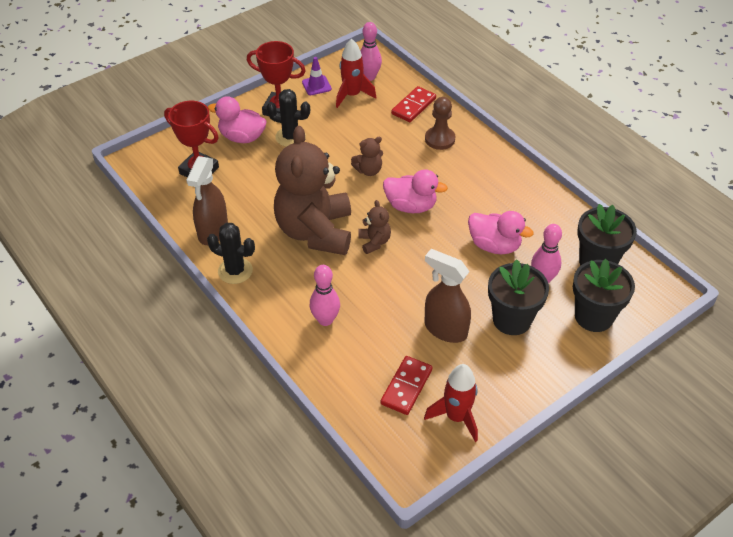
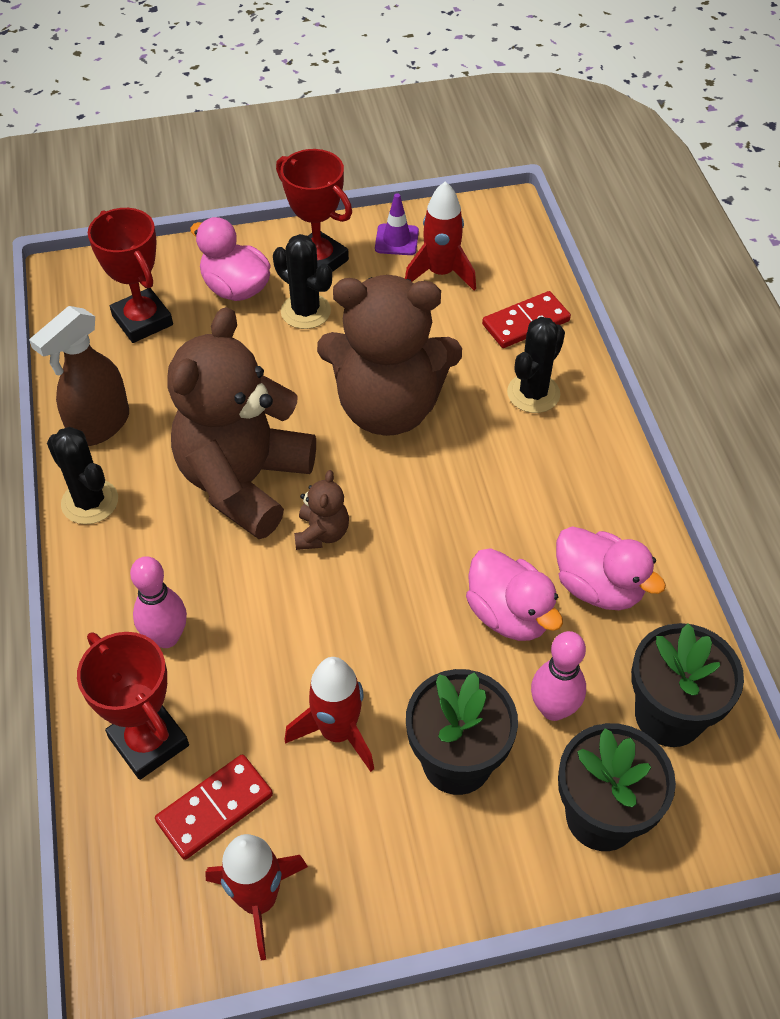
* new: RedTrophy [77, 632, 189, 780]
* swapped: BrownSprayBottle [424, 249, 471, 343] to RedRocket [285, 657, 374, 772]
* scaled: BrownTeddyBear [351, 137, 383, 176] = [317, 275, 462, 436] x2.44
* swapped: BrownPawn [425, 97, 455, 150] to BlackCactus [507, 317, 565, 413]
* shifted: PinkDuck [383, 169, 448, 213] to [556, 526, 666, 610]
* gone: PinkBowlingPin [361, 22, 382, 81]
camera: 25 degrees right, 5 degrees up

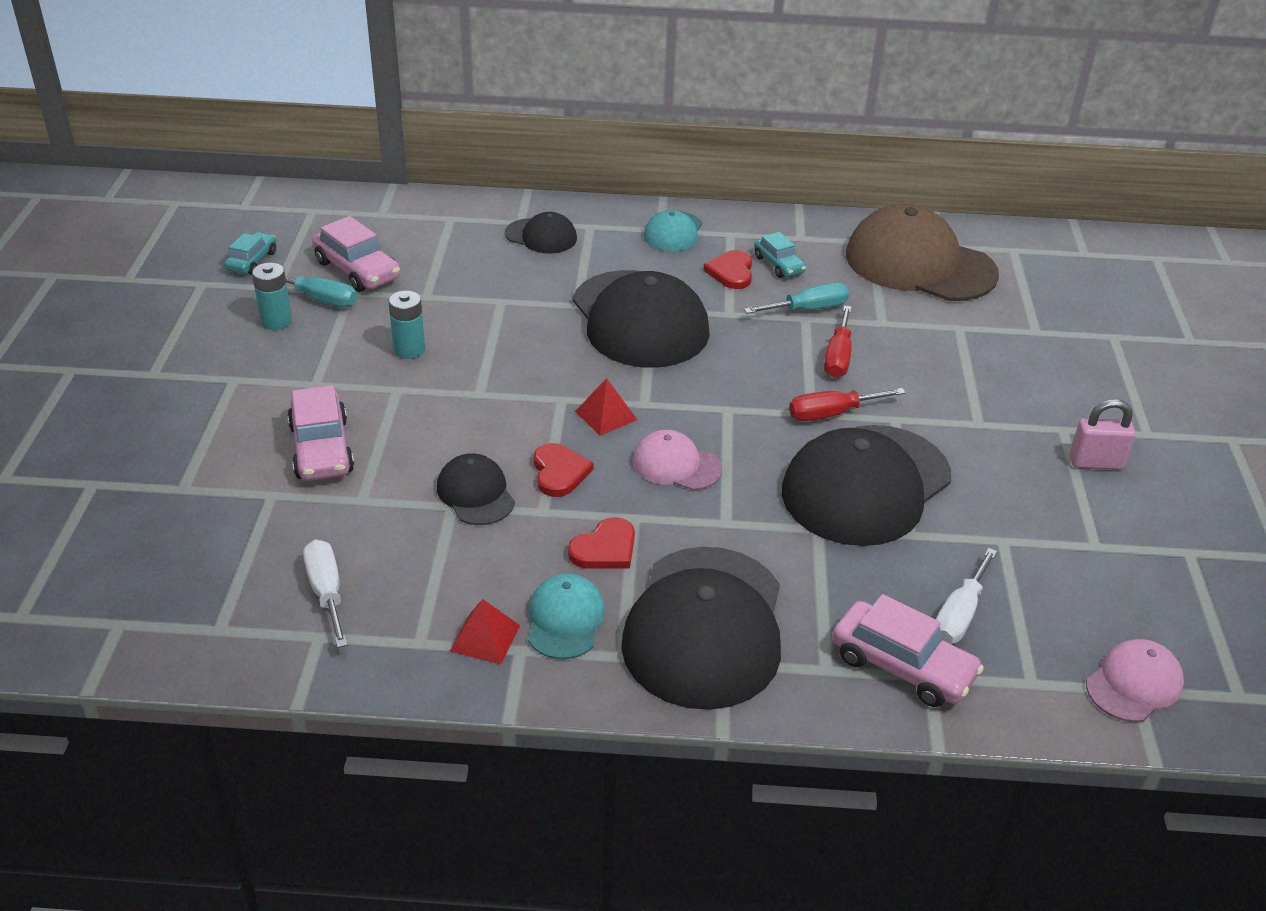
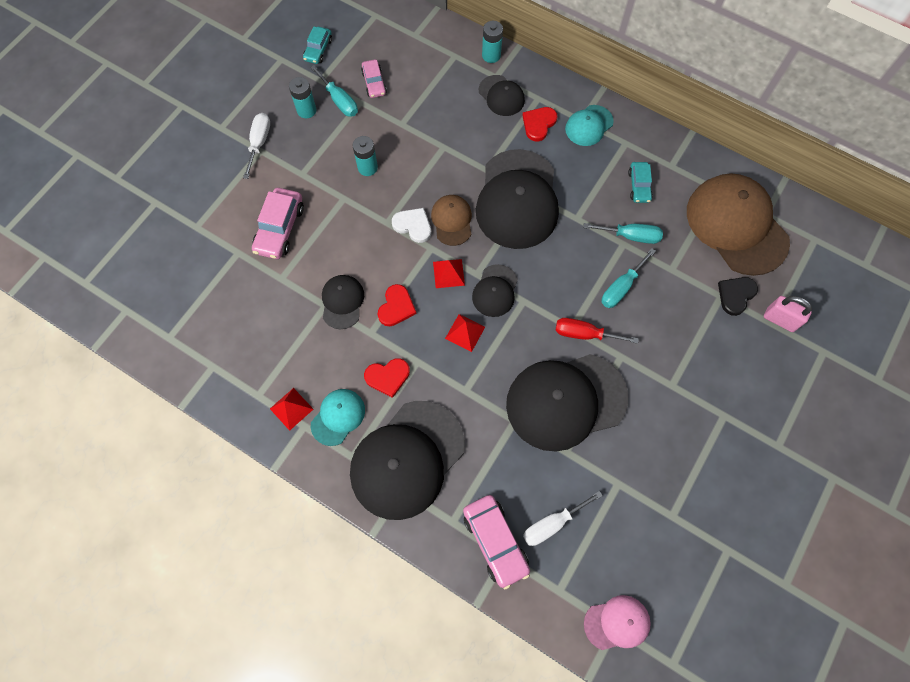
* shifted: WhiteScrewdriver [303, 539, 347, 648] to [243, 113, 270, 179]
* rotated: TurquoiseCar [224, 232, 276, 274] = [303, 26, 332, 64] 150 degrees clockwise
* scaled: PinkCar [312, 216, 401, 292] = [361, 59, 387, 98] x0.62
* new: WhiteHeart [392, 208, 431, 243]
* new: BrownCap [431, 195, 472, 246]
* swapped: PinkCap [633, 430, 722, 490] to RedPyramid [445, 314, 485, 352]
* new: BlackCap [472, 264, 518, 317]
* new: TurquoiseBattery [482, 21, 503, 63]
* shifted: RedHeart [703, 250, 752, 289] to [522, 107, 557, 141]
* repainted: RedScrewdriver [824, 305, 852, 378] to TurquoiseScrewdriver [601, 248, 656, 308]
* new: BlackHeart [718, 277, 758, 316]
* shifted: PinkPadlock [1070, 399, 1136, 470] to [764, 296, 812, 332]
camera: 30 degrees right, 30 degrees up

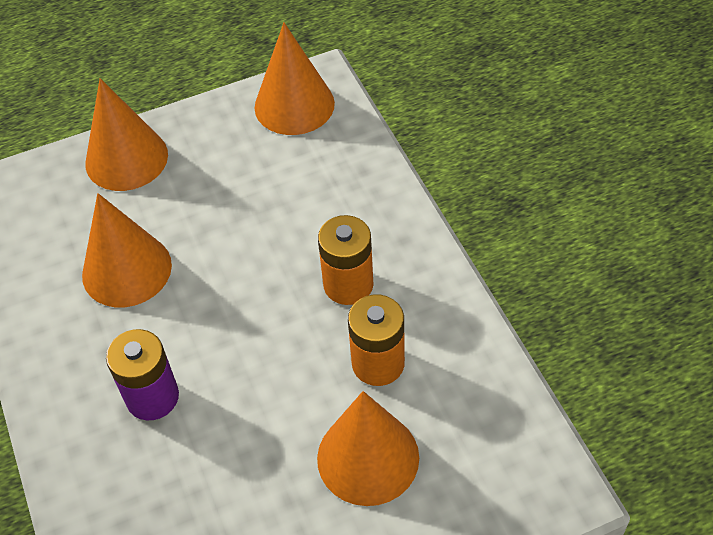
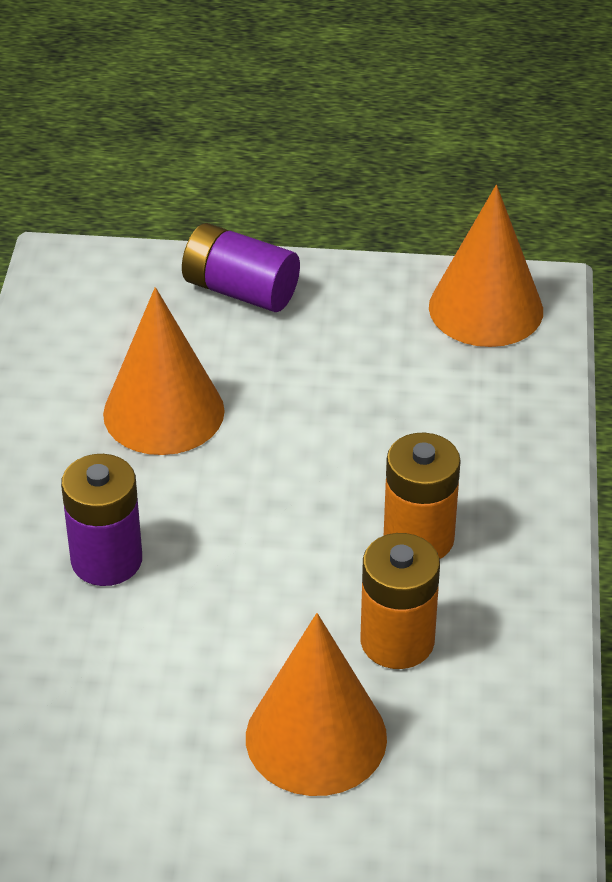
* swapped: OrangeCone [85, 78, 168, 191] to PurpleBattery [182, 223, 300, 312]
camera: 25 degrees right, 10 degrees down

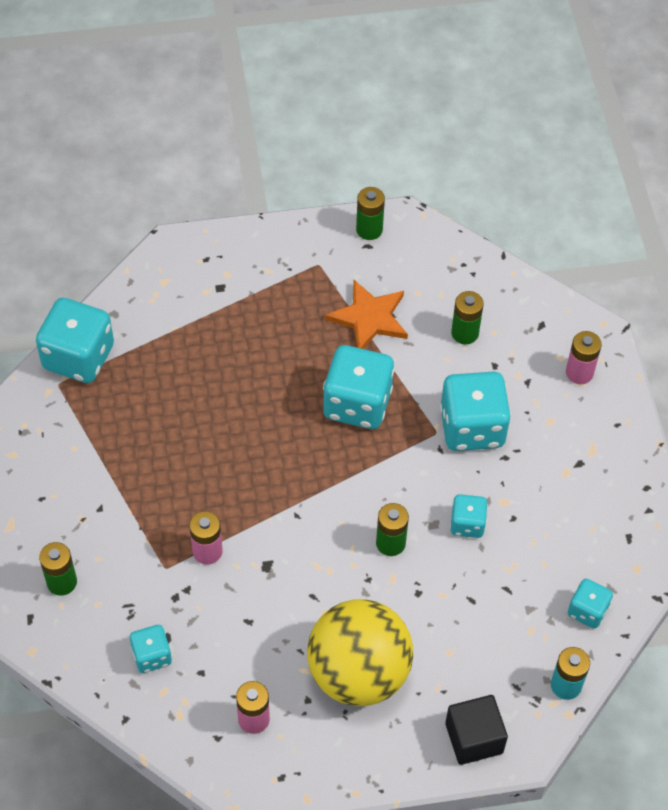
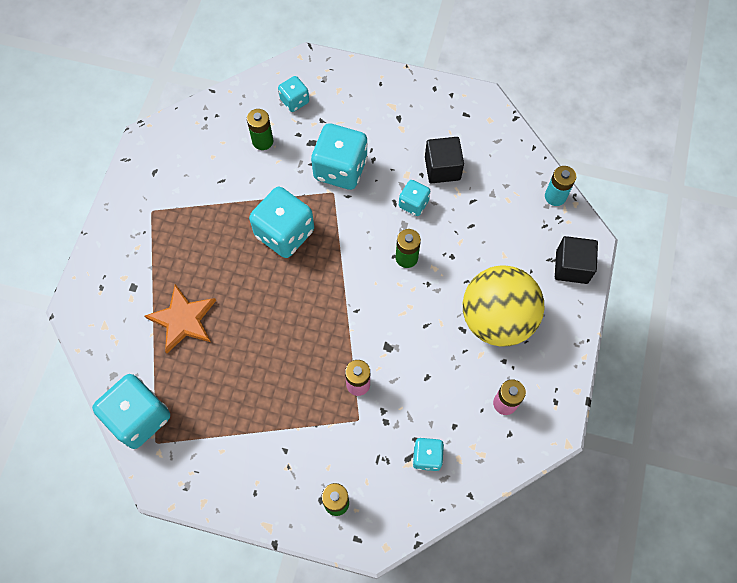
* shifted: OrangeStar [325, 280, 408, 349] to [145, 284, 216, 353]
* shifted: TurquoiseDice [568, 579, 613, 629] to [278, 76, 309, 112]
* new: BlackCube [425, 137, 464, 183]
* gone: GreenBattery [356, 187, 385, 240]
* gone: PinkBattery [566, 331, 602, 384]
camera: 65 degrees left, 10 degrees up

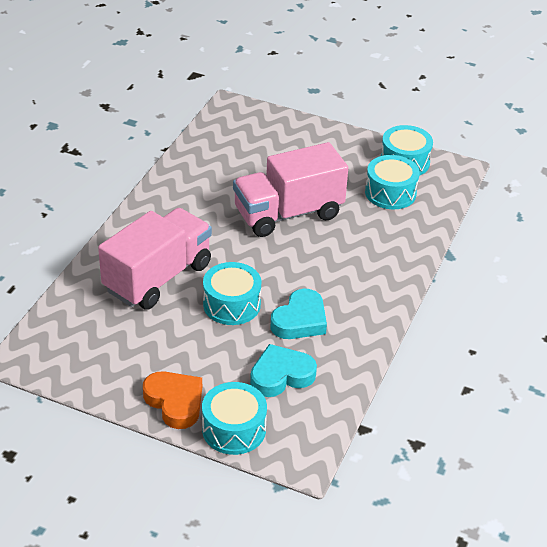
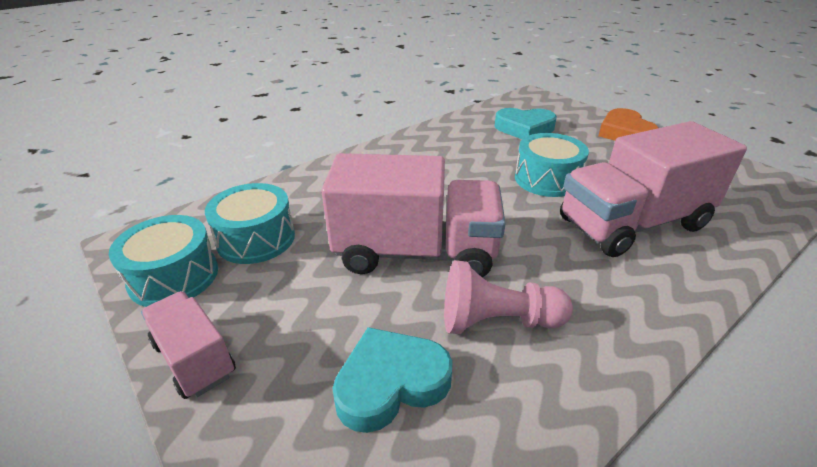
* new: PinkTruck [141, 291, 236, 399]
* shifted: TurquoiseHeart [271, 289, 327, 339] to [332, 327, 453, 433]
* new: PinkPawn [444, 260, 573, 334]
* gone: TurquoiseDrum [202, 382, 267, 455]
camera: 150 degrees left, 5 degrees down

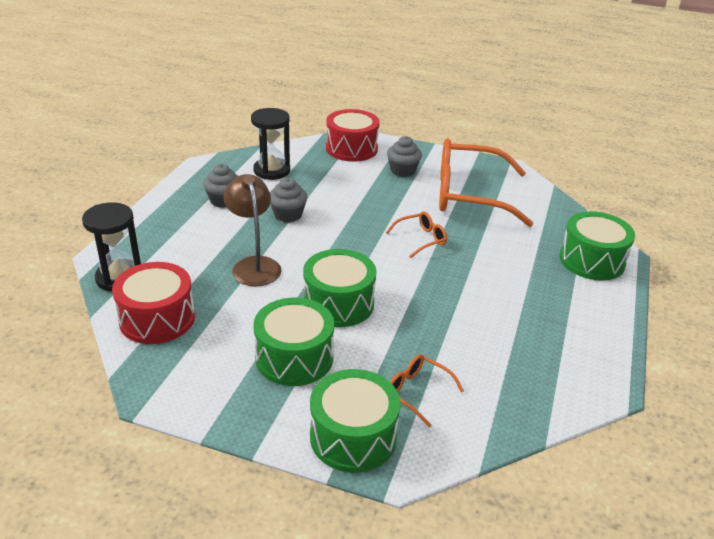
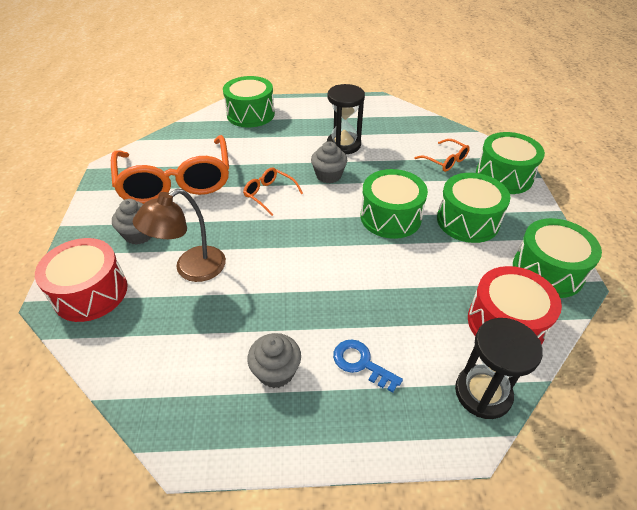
* shifted: BrownLamp [223, 174, 282, 286] to [133, 189, 226, 282]
* shifted: GreyCupcake [270, 177, 308, 222] to [311, 141, 347, 183]
* shifted: BlackHourglass [251, 108, 290, 180] to [327, 84, 365, 154]
* new: BlueKey [333, 339, 403, 393]
* rotated: OrangeGlasses [390, 354, 464, 428] = [414, 139, 470, 172] 60 degrees counterclockwise
* new: GreenDrum [513, 218, 602, 298]
camera: 110 degrees left, 10 degrees up

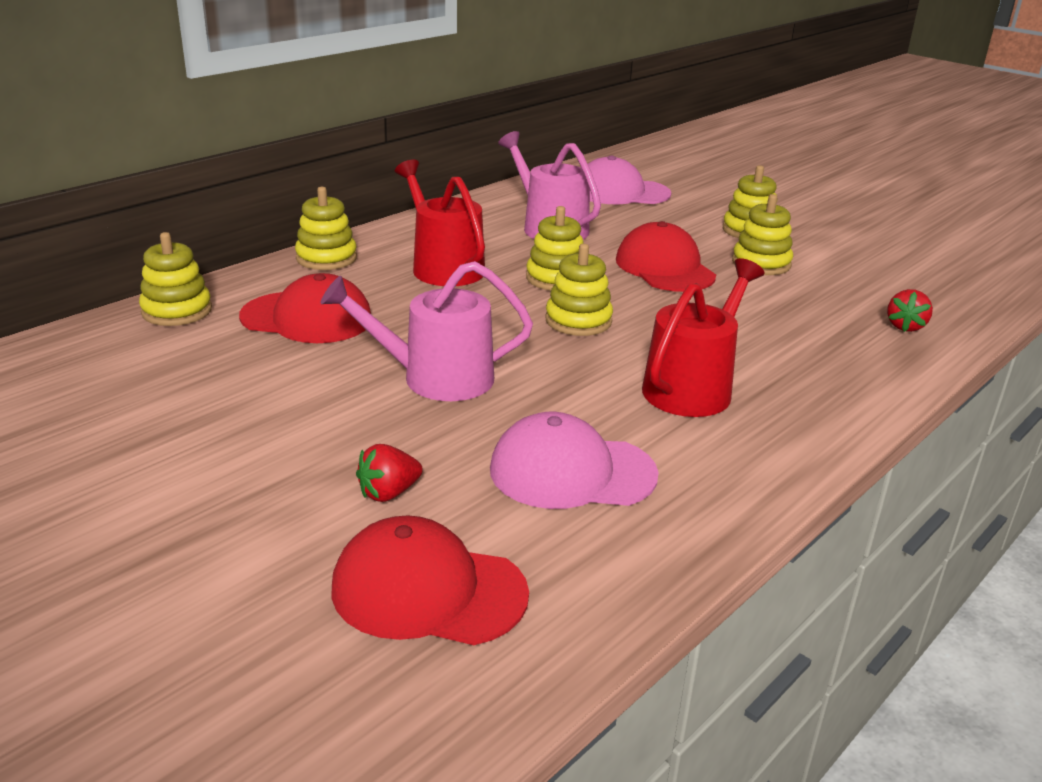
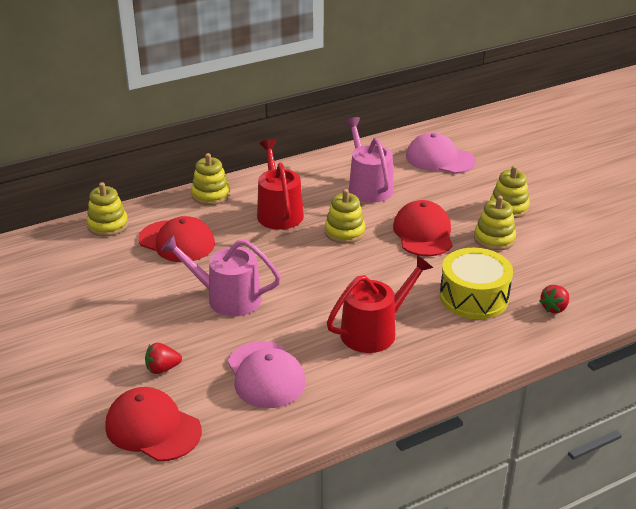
* rotated: PinkCap [490, 412, 659, 509] = [228, 341, 306, 408] 135 degrees counterclockwise
* new: YellowDrum [440, 248, 513, 319]
* gone: YellowStackingToy [545, 244, 613, 336]
camera: 20 degrees right, 5 degrees up

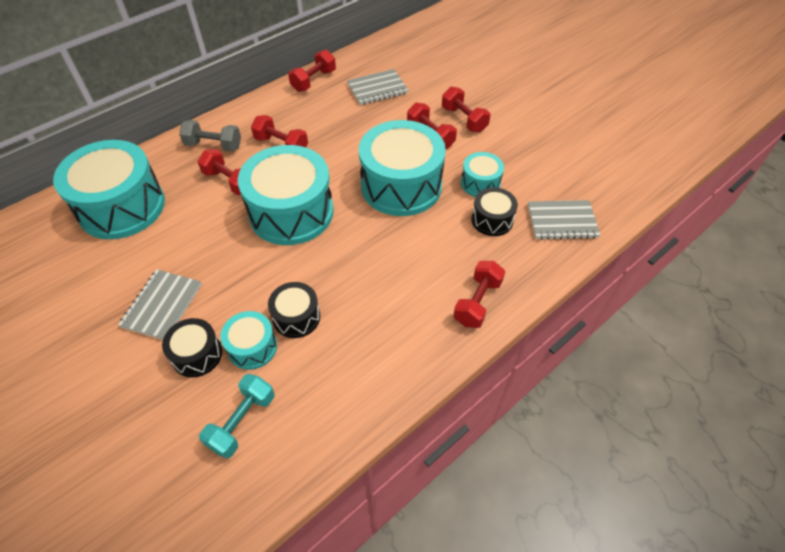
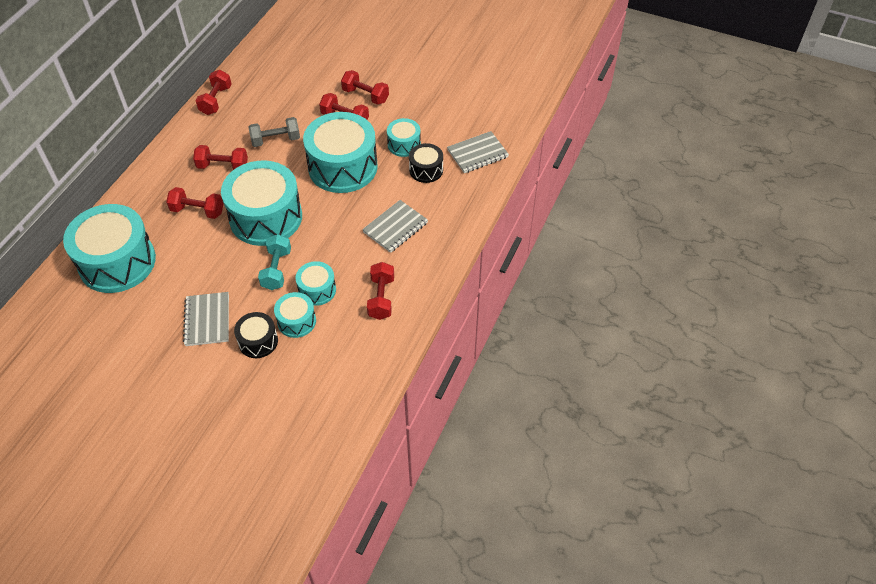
* shifted: GreyDumbbell [179, 120, 241, 151] to [249, 117, 300, 147]
* shifted: TurquoiseDumbbell [199, 374, 275, 459] to [258, 234, 291, 290]
* repainted: BlackDrum [268, 282, 320, 338] to TurquoiseDrum [295, 261, 336, 306]
* shifted: GreyNotebook [347, 69, 408, 105] to [362, 200, 428, 253]
* shifted: RedDumbbell [453, 261, 505, 328] to [367, 262, 394, 320]
camera: 25 degrees left, 0 degrees up

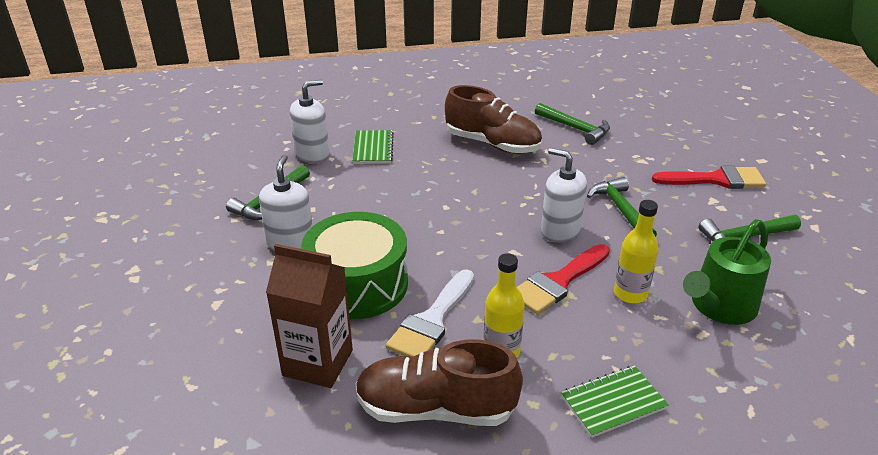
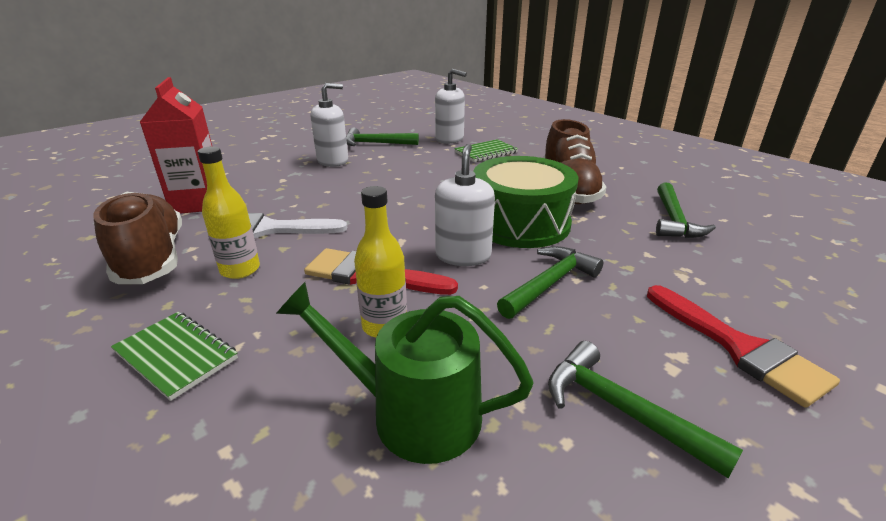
* repainted: BrownCarton [266, 244, 353, 388] to RedCarton [140, 77, 212, 214]
* shifted: GreenDrum [301, 212, 408, 319] to [473, 156, 578, 248]
camera: 60 degrees right, 5 degrees down

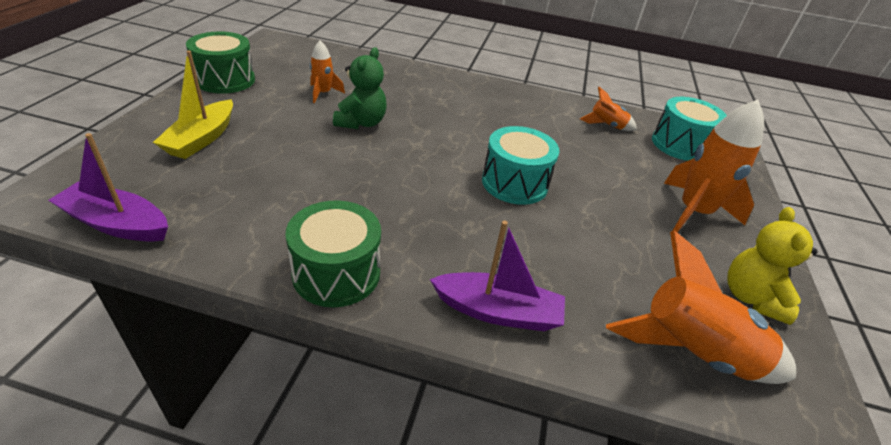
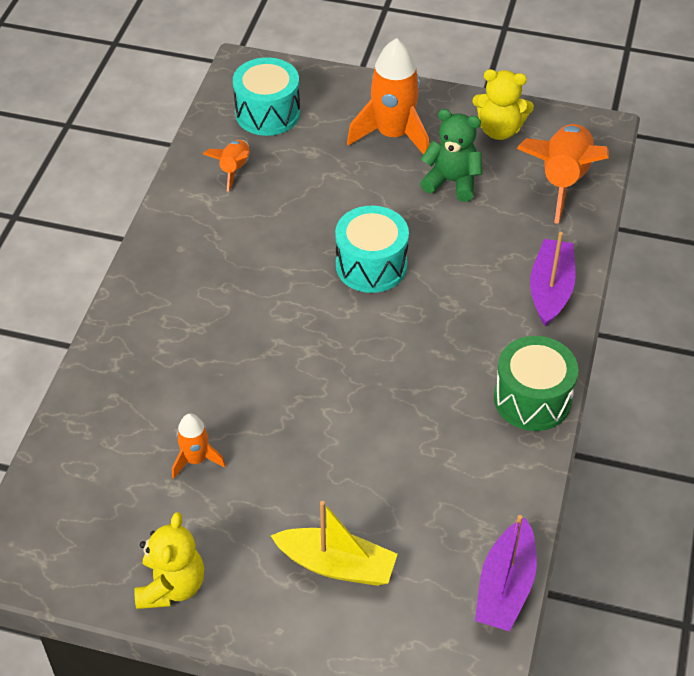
* swapped: GreenDrum [186, 31, 255, 94] to YellowTeddyBear [134, 512, 204, 609]
* shifted: GreenTeddyBear [333, 47, 386, 129] to [420, 109, 483, 202]
camera: 85 degrees left, 10 degrees up

